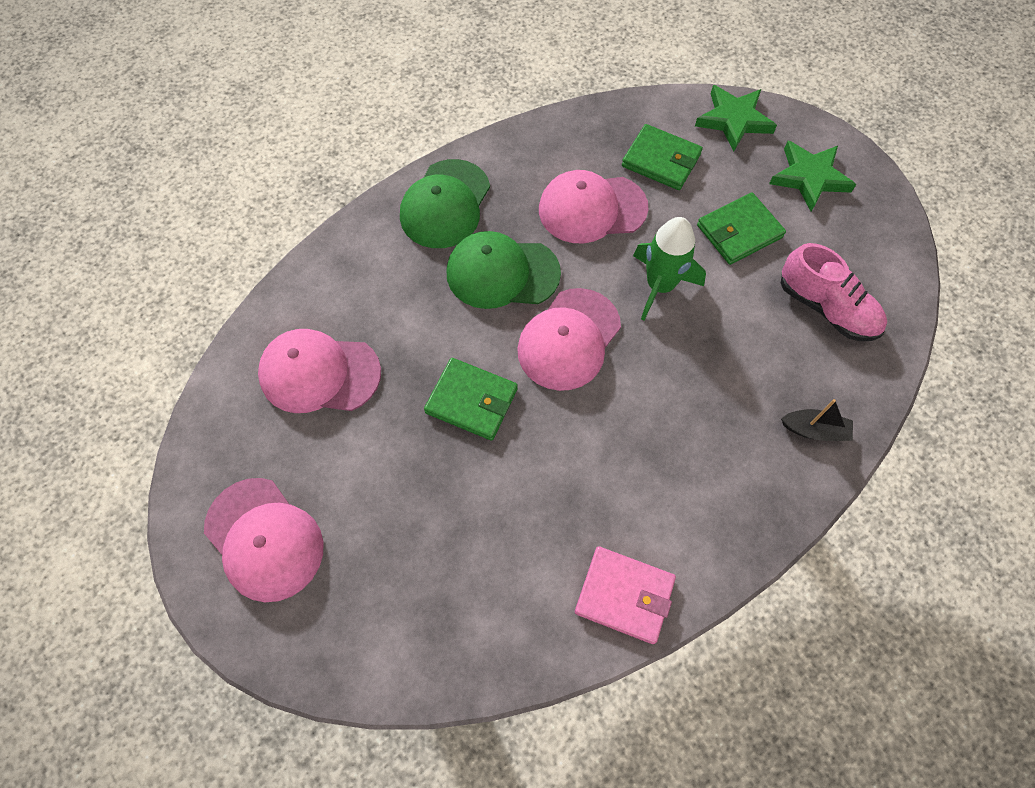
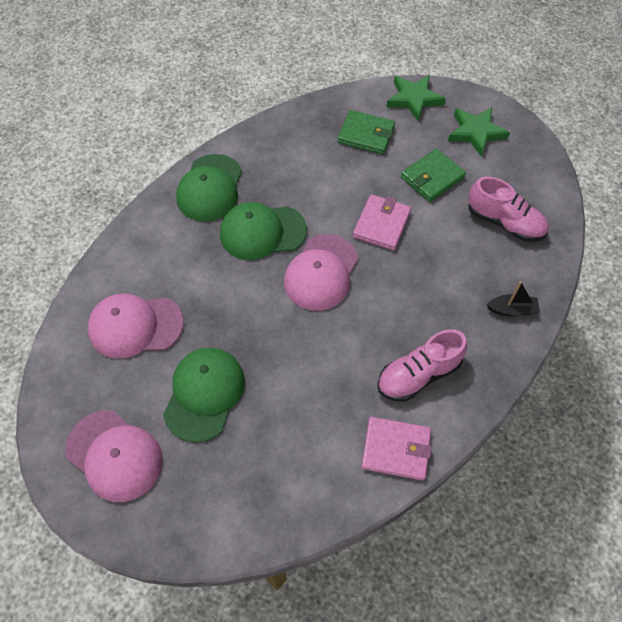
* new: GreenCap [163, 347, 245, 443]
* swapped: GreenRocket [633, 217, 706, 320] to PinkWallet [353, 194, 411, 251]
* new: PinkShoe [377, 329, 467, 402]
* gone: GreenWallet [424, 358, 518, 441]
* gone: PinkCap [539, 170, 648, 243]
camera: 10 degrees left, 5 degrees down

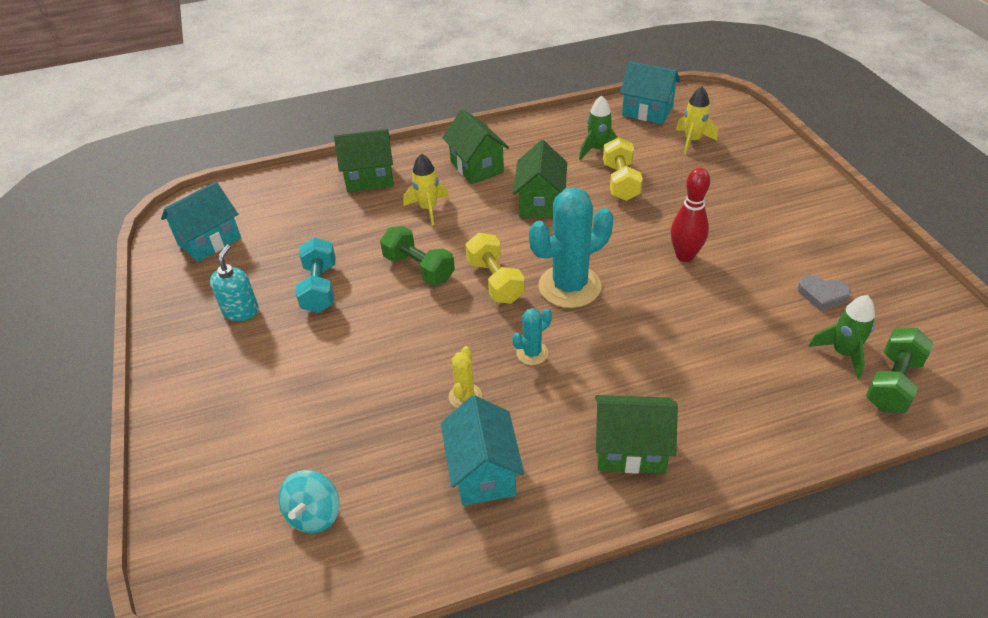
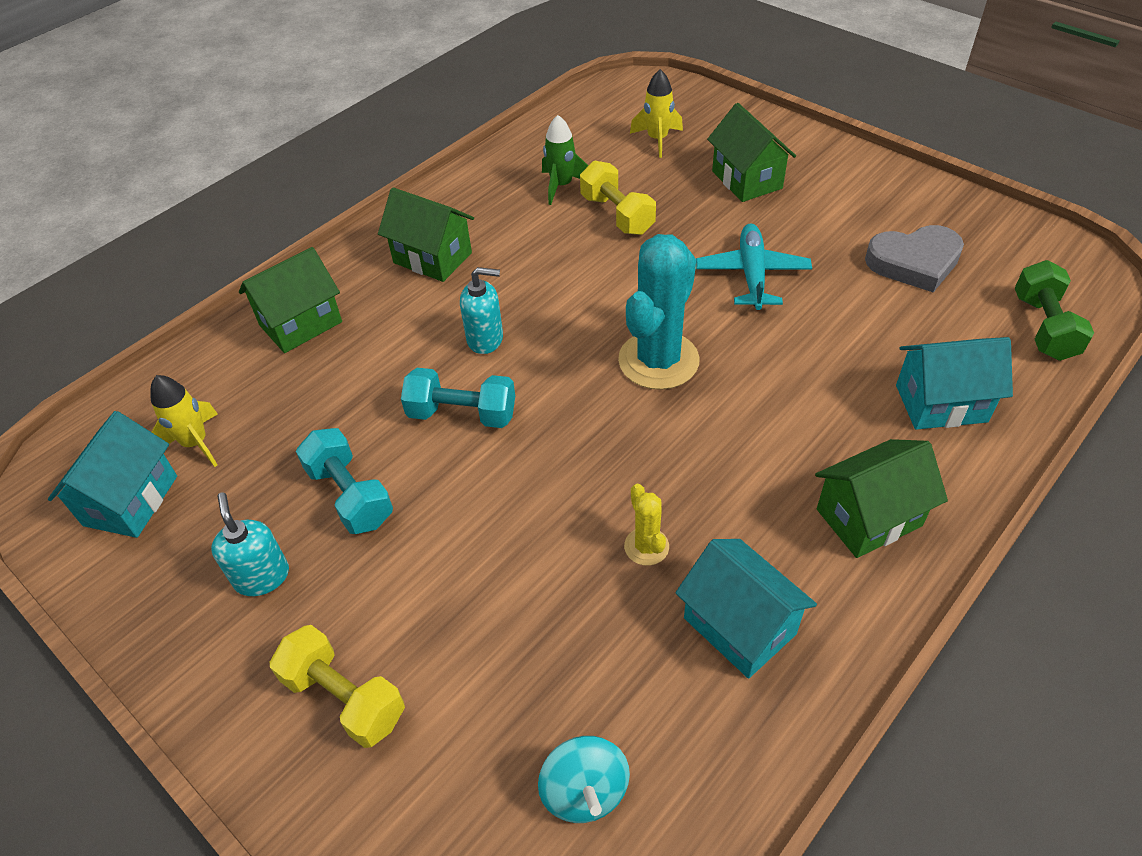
* shifted: YellowRocket [404, 153, 449, 225] to [150, 375, 218, 467]
* shifted: YellowDumbbell [466, 233, 525, 304] to [270, 625, 405, 748]
* repainted: GreenDumbbell [380, 226, 455, 285] to TurquoiseDumbbell [401, 368, 515, 428]
* new: TurquoiseSoapDispenser [460, 267, 503, 354]
* swapped: RedBowlingPin [671, 167, 710, 262] to TurquoisePlane [696, 223, 812, 310]
* shifted: GreenHouse [513, 140, 567, 218] to [707, 103, 796, 202]
* scaled: GreyHeart [798, 275, 851, 311] = [865, 225, 964, 292] x1.69
* shifted: TurquoiseHouse [620, 61, 680, 124] to [896, 337, 1013, 430]
* gone: TurquoiseCactus [512, 308, 552, 365]
* gone: GreenRocket [808, 295, 875, 379]
camera: 30 degrees left, 5 degrees up

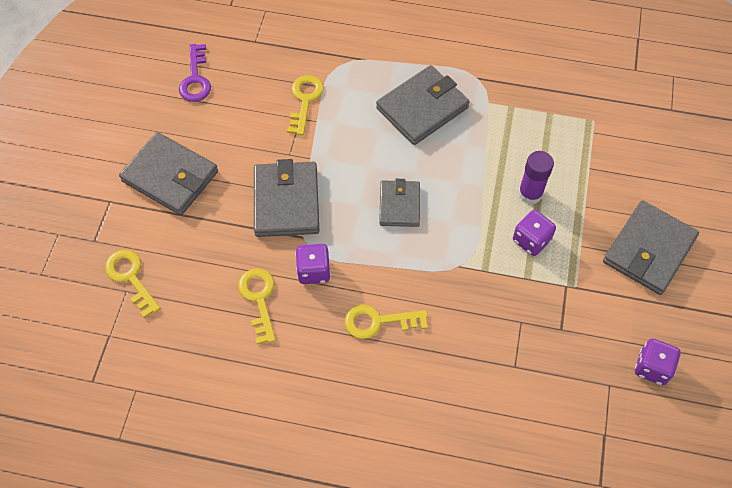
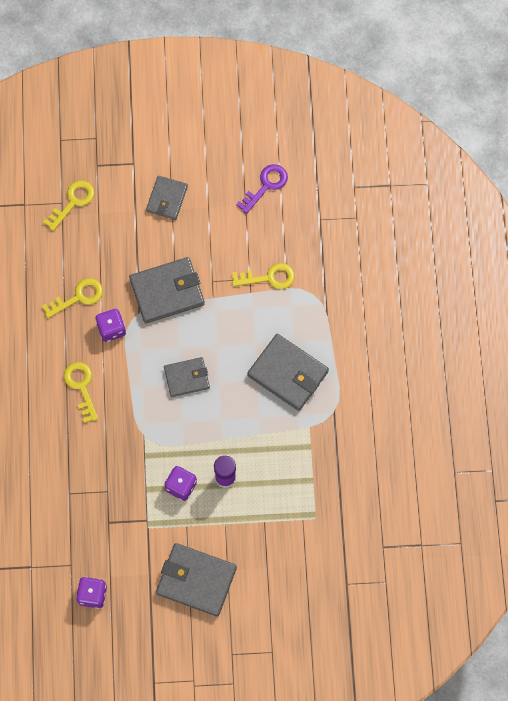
* scaled: GreyWallet [119, 132, 218, 215] = [146, 176, 188, 220] x0.62
* rotated: PurpleKey [179, 44, 211, 102] = [236, 164, 288, 214] 150 degrees clockwise
camera: 75 degrees right, 10 degrees up

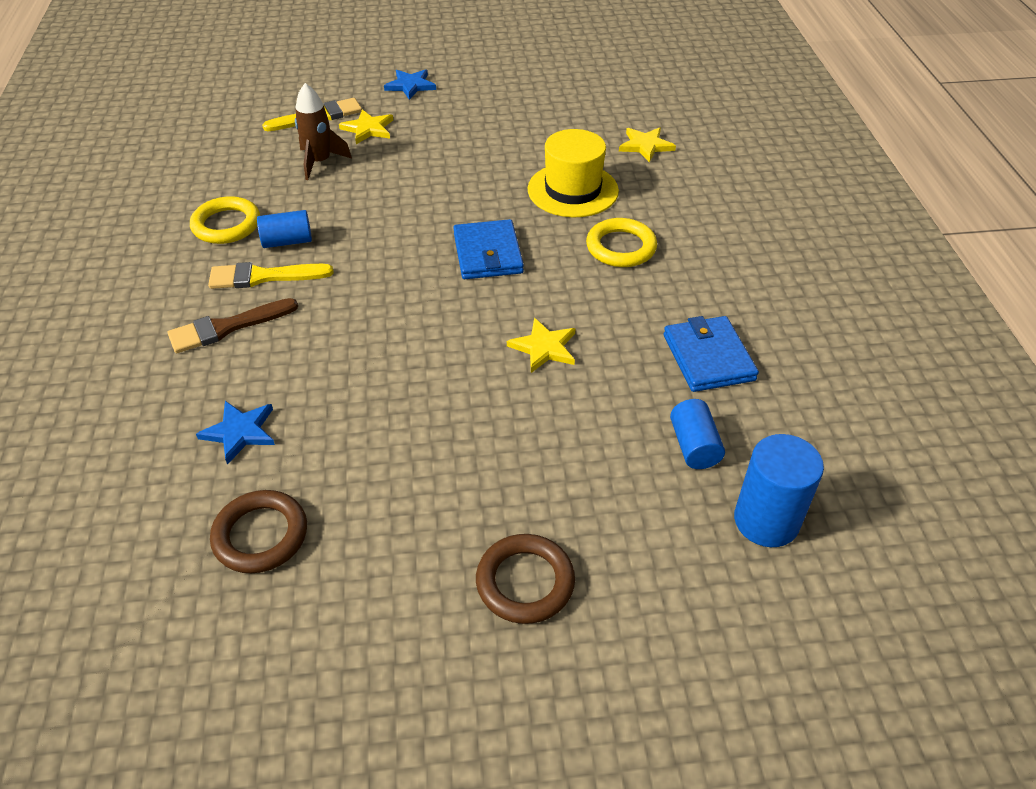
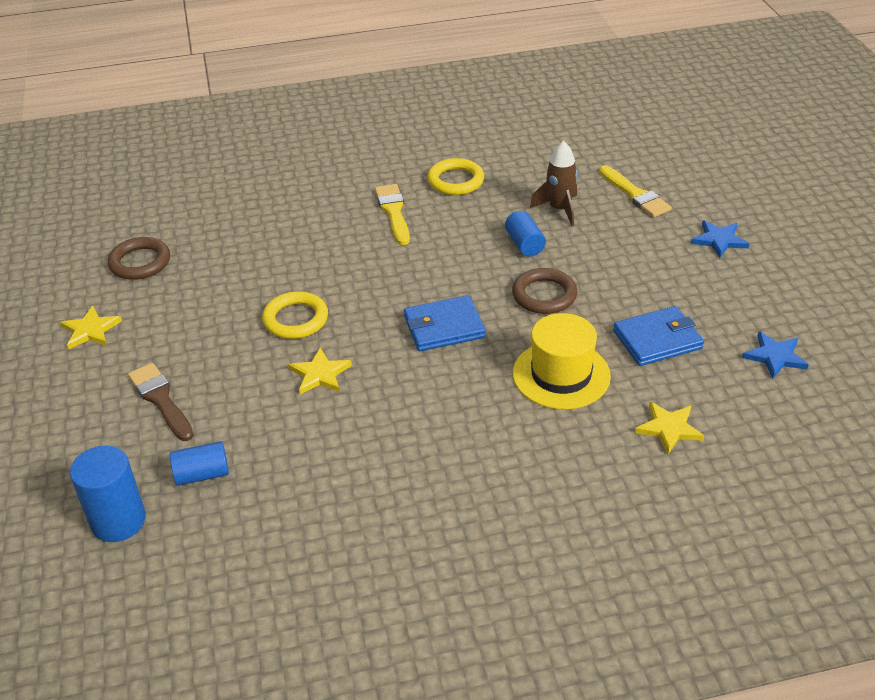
* shifted: YellowStar [339, 109, 393, 144] to [60, 306, 122, 349]
* shifted: BrownBrush [168, 298, 298, 353] to [128, 363, 194, 441]
* shifted: YellowRing [586, 218, 657, 267] to [262, 291, 328, 339]
* shifted: BlueCylinder [257, 210, 312, 248] to [505, 211, 546, 257]
* shifted: BrownRing [476, 534, 575, 624] to [512, 268, 577, 314]
* shifted: BlueWallet [664, 316, 759, 392] to [613, 306, 704, 366]
* shifted: BlueStar [196, 401, 275, 465] to [742, 331, 809, 379]
camera: 85 degrees right, 5 degrees down

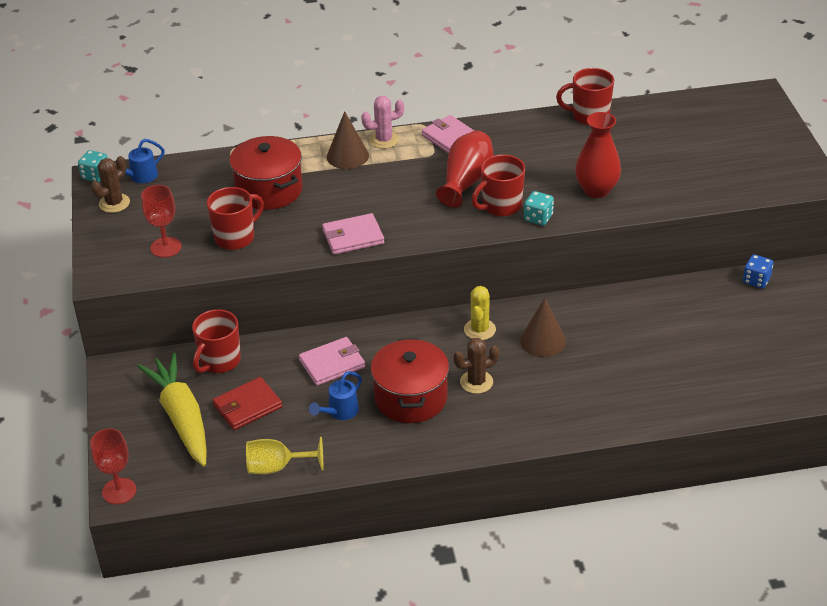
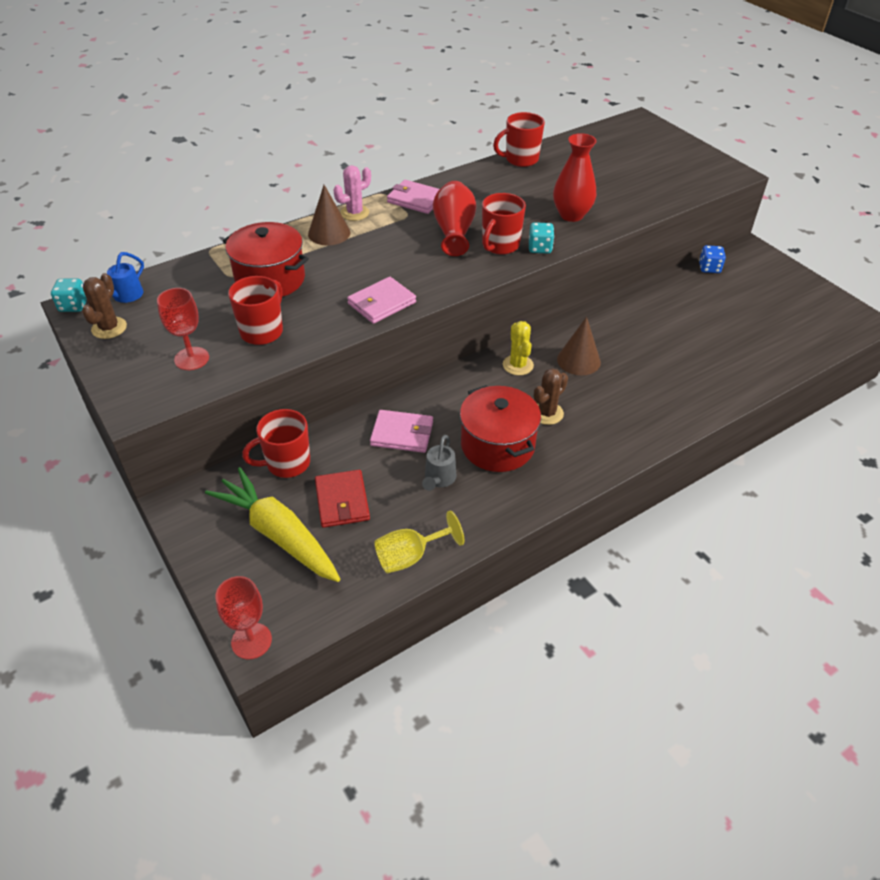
* rotated: RedMug [192, 309, 241, 373] = [242, 409, 310, 478] 60 degrees clockwise
* rotated: RedWallet [213, 377, 282, 430] = [315, 470, 370, 528] 45 degrees counterclockwise
* rotated: PinkWallet [299, 337, 365, 386] = [370, 410, 433, 453] 60 degrees clockwise
* repainted: BlueWateringCan [309, 371, 362, 420] to GreyWateringCan [422, 435, 457, 491]
camera: 25 degrees left, 5 degrees up

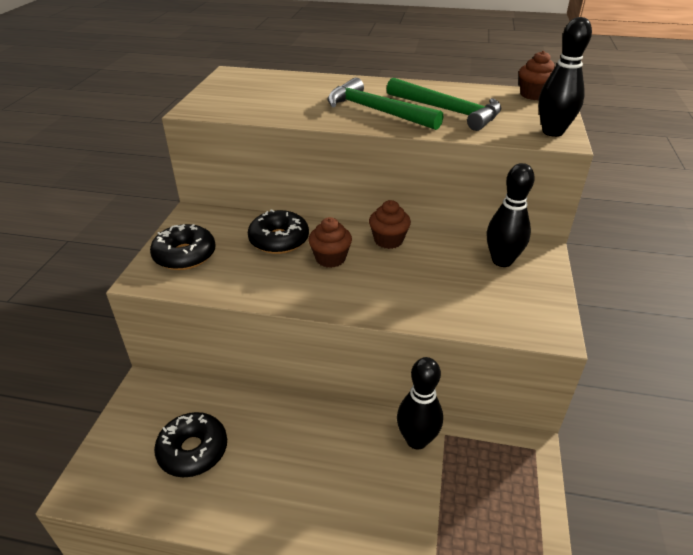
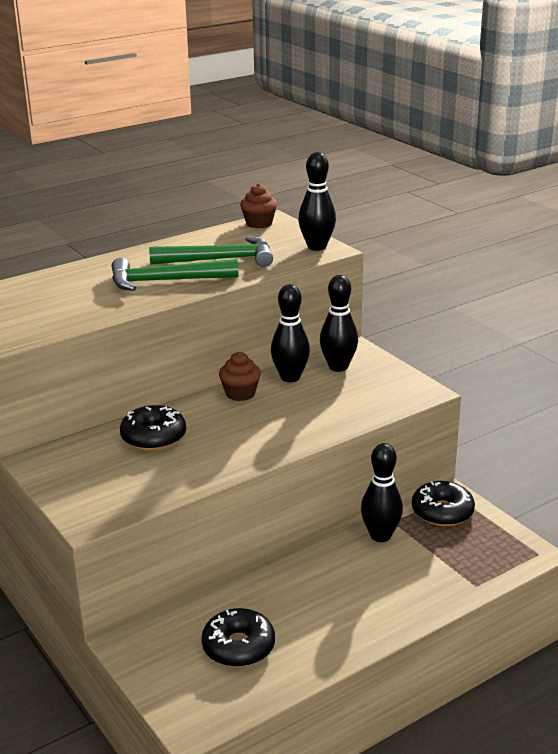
* new: BlackBowlingPin [271, 284, 310, 382]
* shifted: BlackDonut [150, 224, 216, 270] to [412, 481, 475, 526]
* gone: BrownCupcake [308, 217, 352, 268]
camera: 45 degrees left, 10 degrees down

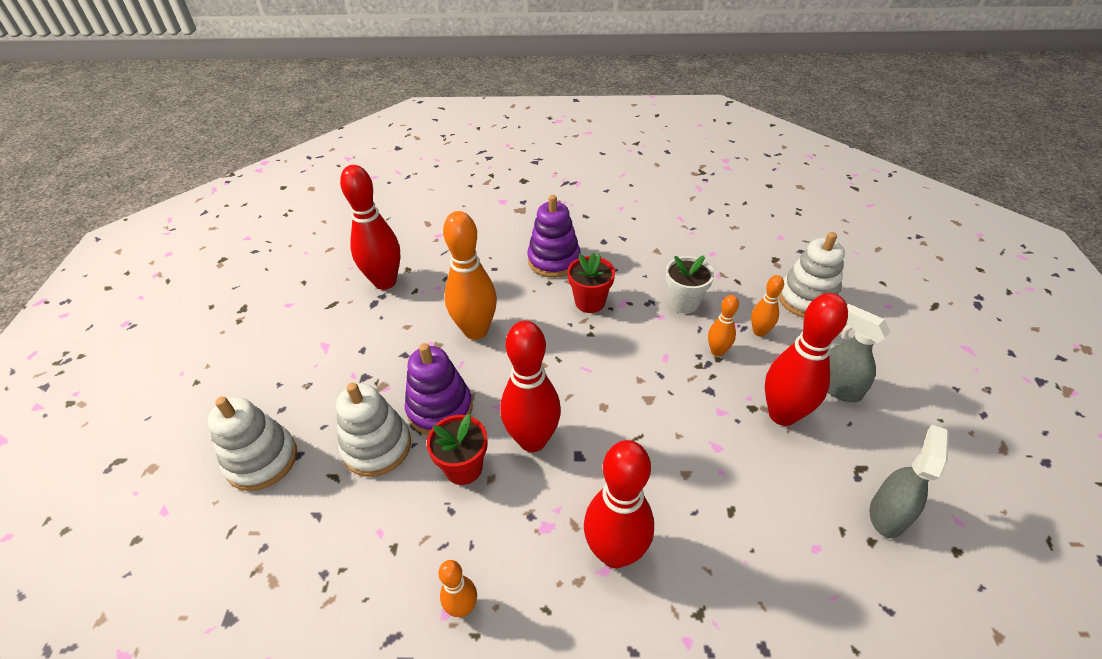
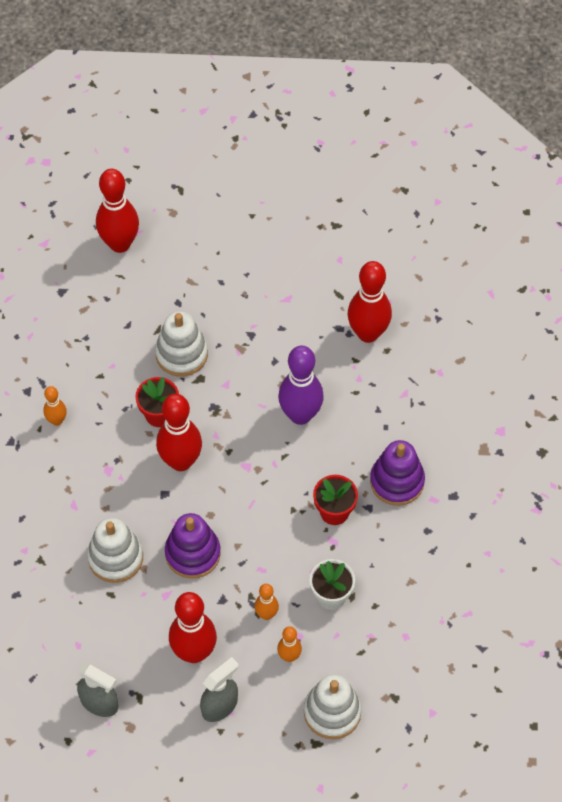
* shifted: WhiteStackingToy [208, 397, 297, 491] to [87, 517, 143, 583]
* shifted: RedBowlingPin [584, 440, 654, 568] to [96, 169, 139, 253]
* shifted: PurpleStackingToy [405, 343, 472, 435] to [165, 513, 221, 579]
* repainted: OrangeBowlingPin [443, 211, 497, 340] to PurpleBowlingPin [278, 346, 324, 425]
camera: 90 degrees right, 15 degrees up

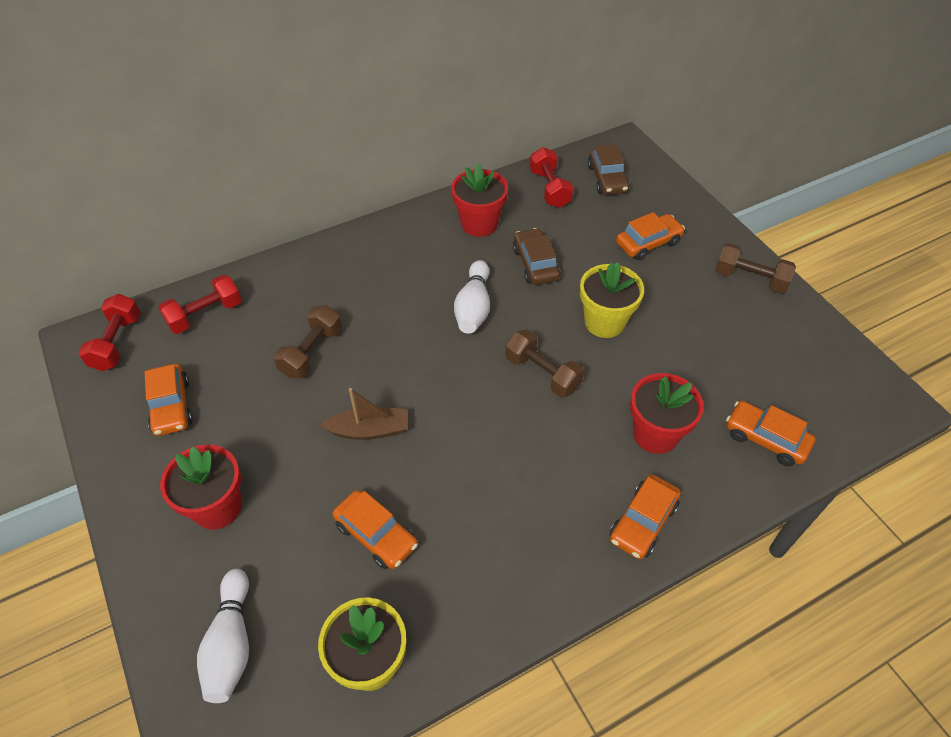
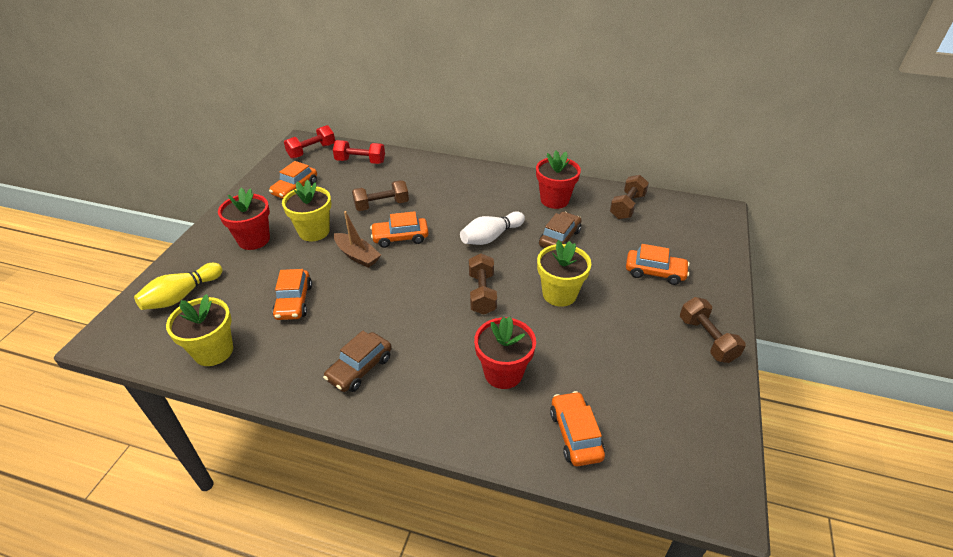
* repainted: WhiteBowlingPin [197, 569, 249, 703] to YellowBowlingPin [134, 263, 223, 310]
* new: YellowFlowerPot [282, 180, 331, 241]
* shifted: BrownCar [588, 144, 630, 195] to [323, 331, 392, 392]
* shifted: OrangeCar [610, 474, 681, 559] to [370, 211, 429, 248]
* repainted: RedDumbbell [530, 147, 573, 208] to BrownDumbbell [610, 175, 649, 219]
camera: 45 degrees right, 10 degrees down

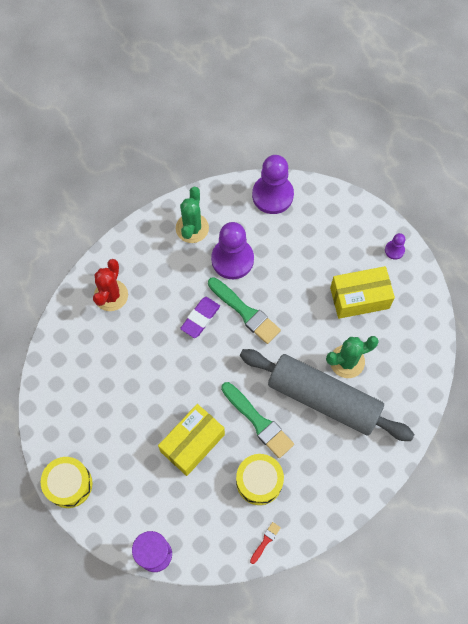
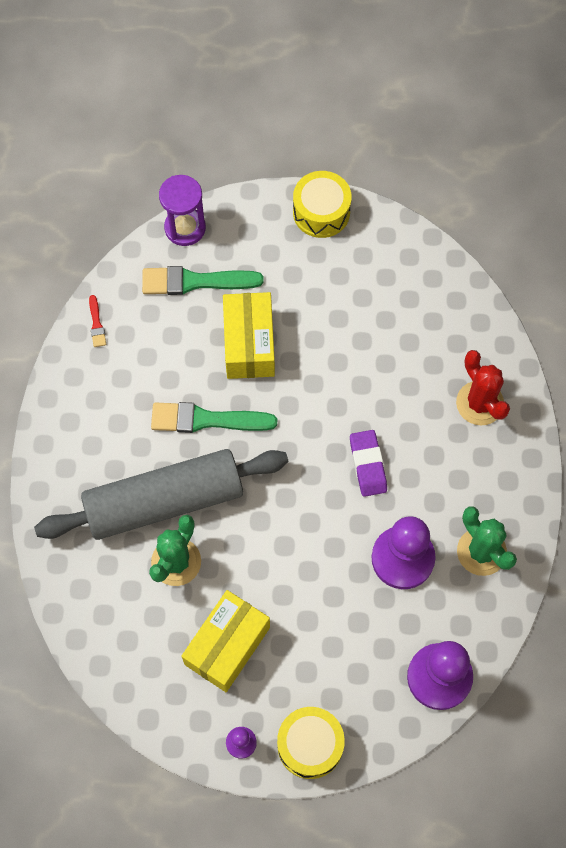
* shifted: GreenBrush [208, 277, 281, 344] to [142, 266, 264, 295]
* shifted: YellowDrum [236, 454, 284, 505] to [277, 707, 345, 779]
camera: 135 degrees right, 0 degrees up

